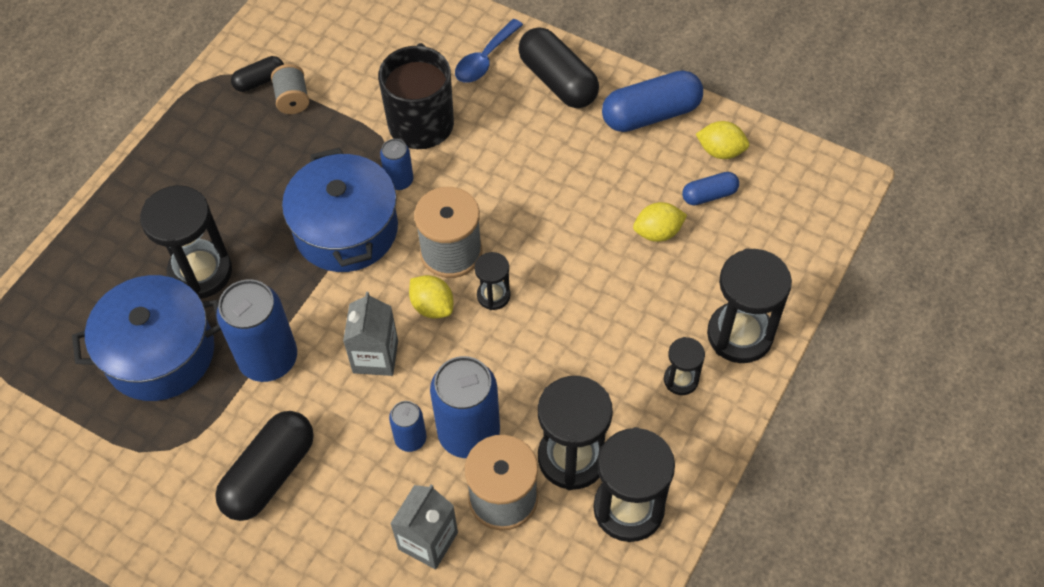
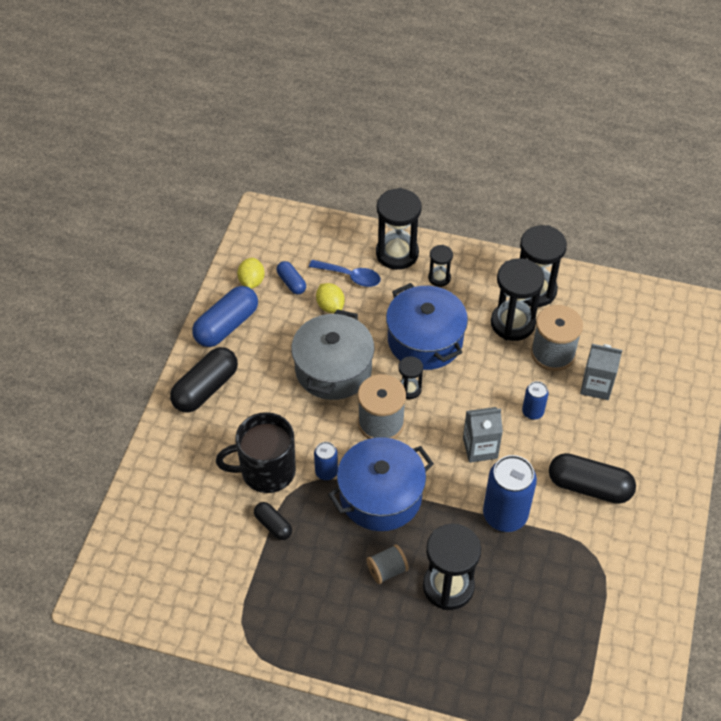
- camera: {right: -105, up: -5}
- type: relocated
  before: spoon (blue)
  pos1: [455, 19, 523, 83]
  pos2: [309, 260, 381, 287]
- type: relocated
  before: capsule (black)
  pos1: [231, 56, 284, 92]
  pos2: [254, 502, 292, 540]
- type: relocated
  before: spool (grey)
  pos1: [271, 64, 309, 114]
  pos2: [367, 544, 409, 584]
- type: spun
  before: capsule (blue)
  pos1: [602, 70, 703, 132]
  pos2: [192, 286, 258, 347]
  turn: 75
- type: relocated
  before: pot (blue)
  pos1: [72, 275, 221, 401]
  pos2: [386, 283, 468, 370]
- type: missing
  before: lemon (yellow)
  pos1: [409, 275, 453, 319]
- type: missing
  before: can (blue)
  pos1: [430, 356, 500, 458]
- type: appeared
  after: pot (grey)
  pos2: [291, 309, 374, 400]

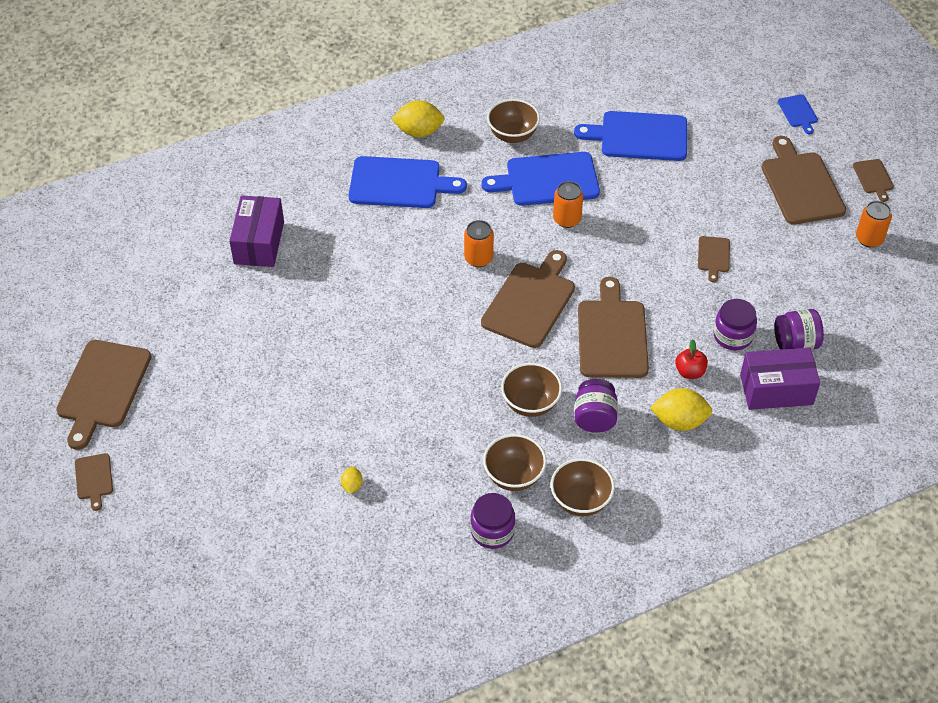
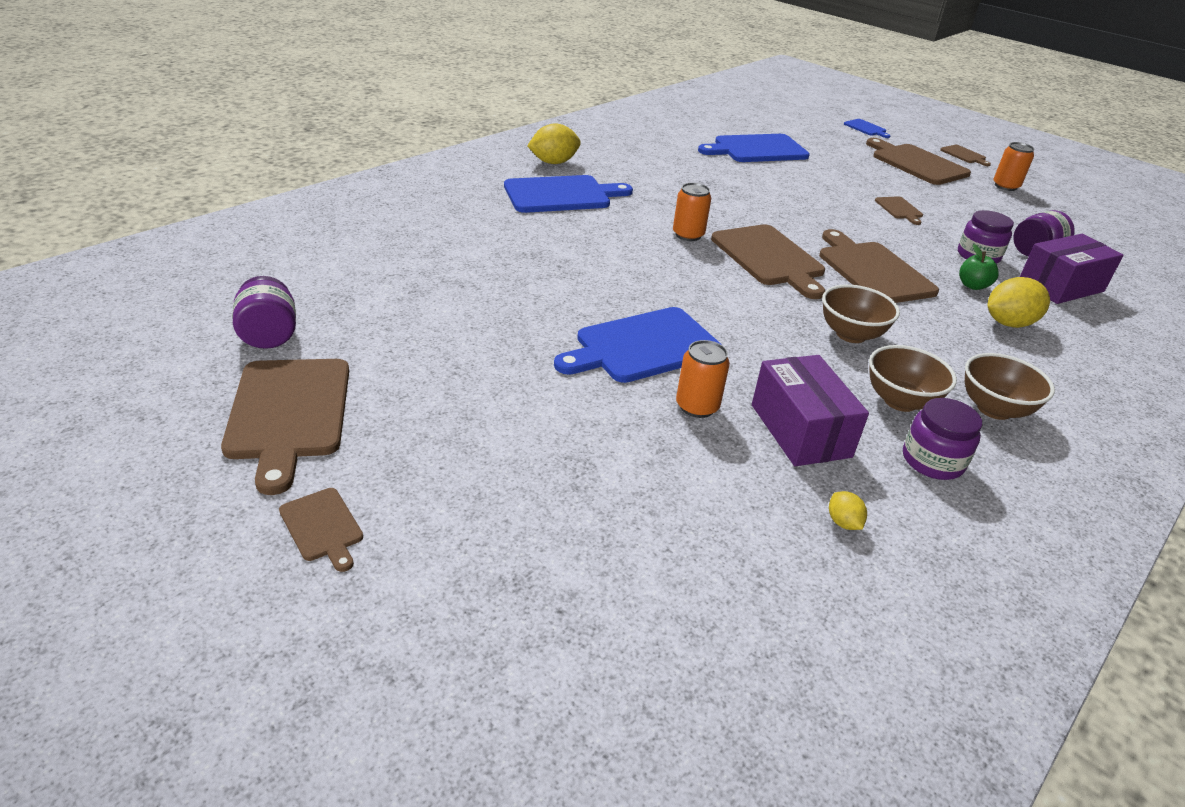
- camera: {right: -25, up: -15}
- type: missing
  before: bowl (brown)
  pos1: [487, 99, 540, 143]
- type: relocated
  before: cutting board (blue)
  pos1: [481, 152, 600, 206]
  pos2: [554, 307, 723, 383]
- type: relocated
  before: can (orange)
  pos1: [553, 181, 583, 228]
  pos2: [676, 340, 730, 418]
- type: relocated
  before: box (purple)
  pos1: [229, 195, 284, 267]
  pos2: [752, 355, 869, 466]
- type: spun
  before: cutting board (brown)
  pos1: [481, 250, 575, 348]
  pos2: [711, 224, 825, 299]
  turn: 150
- type: colour
  before: apple (red)
  after: apple (green)
  pos1: [675, 339, 708, 379]
  pos2: [959, 244, 999, 290]
- type: relocated
  before: jar (purple)
  pos1: [574, 379, 618, 433]
  pos2: [232, 276, 296, 349]
- type: relocated
  before: lemon (yellow)
  pos1: [341, 467, 363, 494]
  pos2: [829, 491, 867, 530]

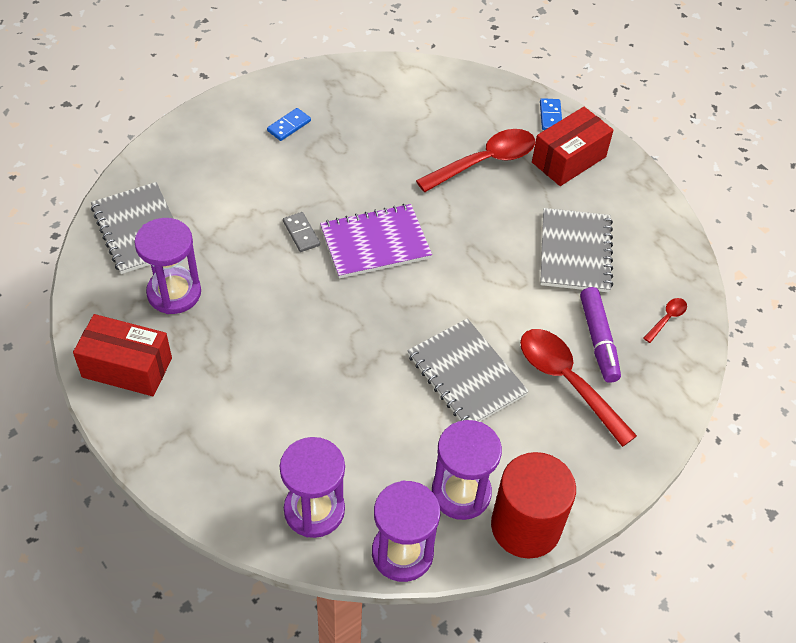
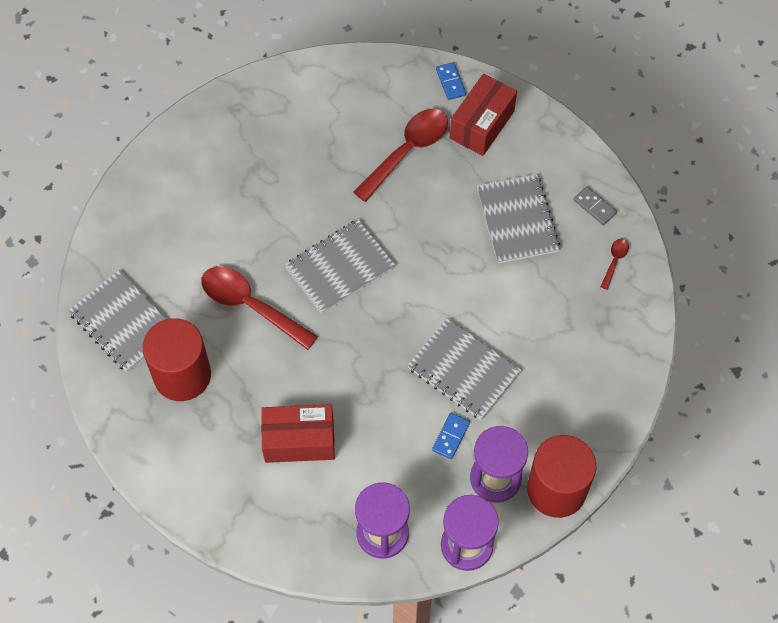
- camera: {right: -15, up: 10}
- type: relocated
  before: domino (blue)
  pos1: [267, 108, 311, 141]
  pos2: [432, 413, 470, 459]
- type: colour
  before: notebook (purple)
  after: notebook (grey)
  pos1: [320, 204, 432, 279]
  pos2: [285, 219, 395, 314]
- type: relocated
  before: domino (grey)
  pos1: [283, 212, 320, 252]
  pos2: [573, 186, 617, 225]
- type: exchanged
  before: hourglass (purple)
  after: cylinder (red)
  pos1: [134, 218, 201, 314]
  pos2: [142, 318, 211, 401]
- type: missing
  before: marker (purple)
  pos1: [580, 287, 621, 383]
- type: relocated
  before: box (red)
  pos1: [73, 314, 172, 396]
  pos2: [261, 404, 335, 463]
- type: relocated
  before: spoon (red)
  pos1: [520, 329, 637, 447]
  pos2: [201, 266, 318, 350]

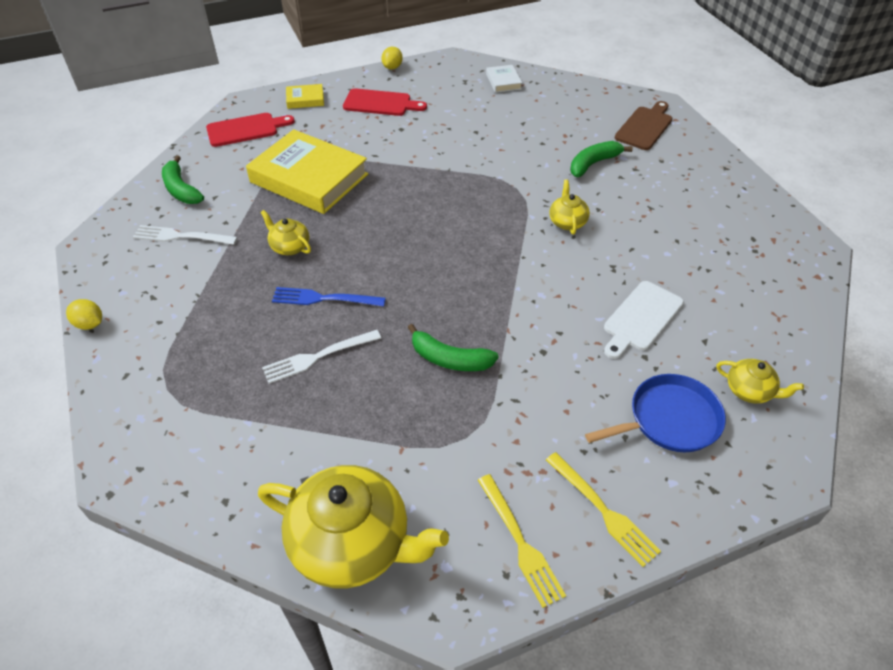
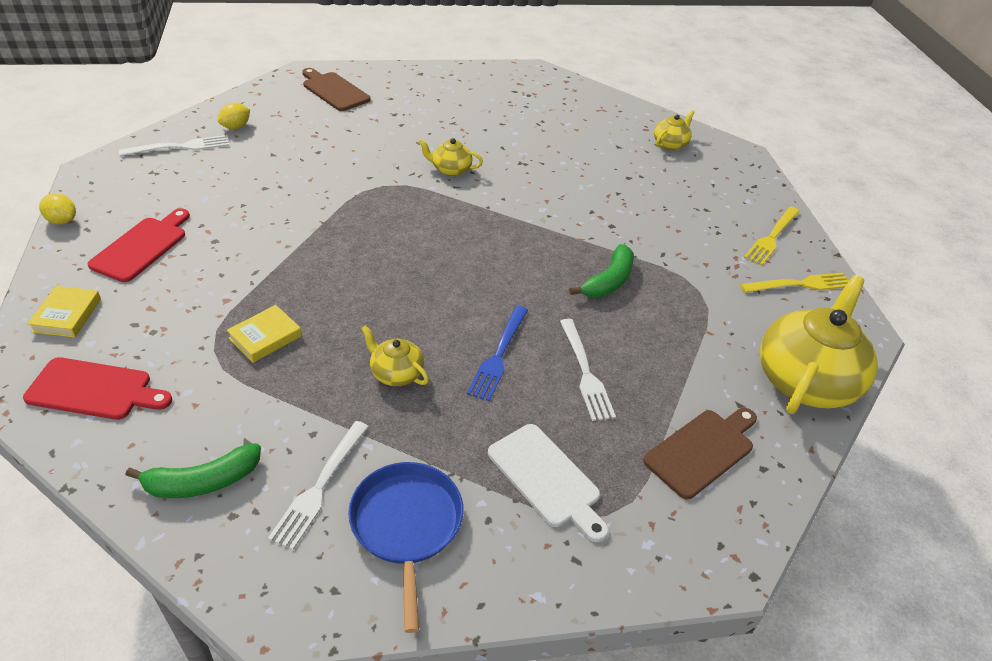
- camera: {right: -80, up: -5}
- type: exchanged
  before: book (white)
  after: fork (white)
  pos1: [486, 65, 522, 93]
  pos2: [119, 135, 230, 156]
- type: spun
  before: cutting board (red)
  pos1: [206, 113, 295, 147]
  pos2: [23, 357, 172, 420]
  turn: 105
- type: size
  before: book (yellow)
  pos1: [246, 129, 368, 214]
  pos2: [227, 305, 302, 363]
  scale: 0.44
- type: missing
  before: banana (green)
  pos1: [570, 141, 633, 177]
- type: spun
  before: teapot (yellow)
  pos1: [261, 210, 311, 255]
  pos2: [361, 325, 429, 386]
  turn: 75
- type: relocated
  before: cutting board (white)
  pos1: [604, 281, 684, 359]
  pos2: [488, 424, 609, 542]
- type: relocated
  before: lemon (yellow)
  pos1: [66, 299, 102, 330]
  pos2: [218, 102, 250, 129]
- type: relocated
  before: pan (blue)
  pos1: [585, 374, 726, 452]
  pos2: [348, 462, 463, 633]
- type: spun
  before: fork (yellow)
  pos1: [546, 452, 661, 567]
  pos2: [744, 207, 800, 266]
  turn: 150
- type: appeared
  after: cutting board (brown)
  pos2: [643, 408, 757, 499]

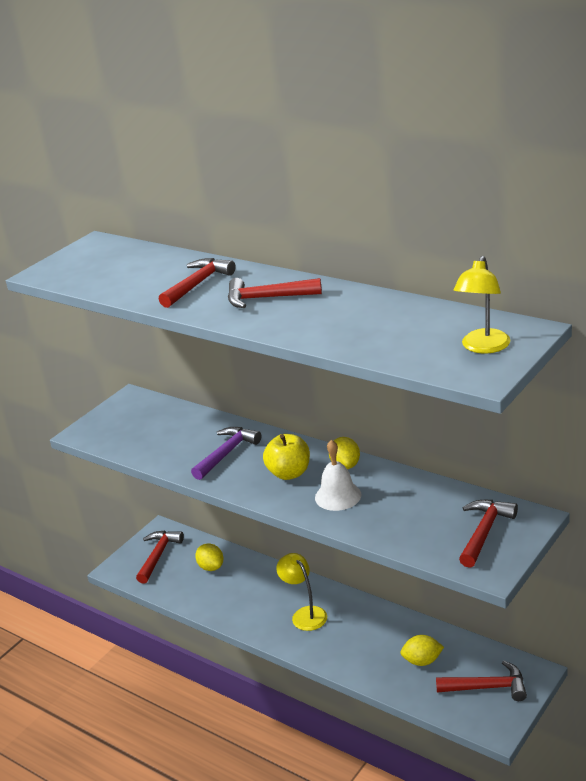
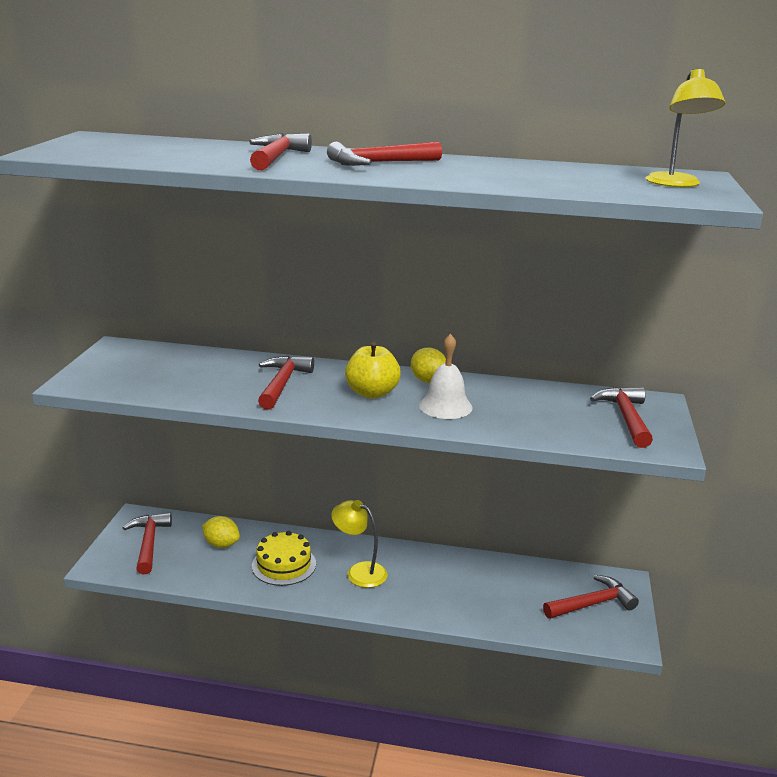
- camera: {right: -30, up: -5}
- type: colour
  before: hammer (purple)
  after: hammer (red)
  pos1: [191, 427, 261, 480]
  pos2: [258, 356, 314, 410]
- type: missing
  before: lemon (yellow)
  pos1: [400, 635, 444, 666]
- type: appeared
  after: cake (yellow)
  pos2: [252, 531, 316, 586]

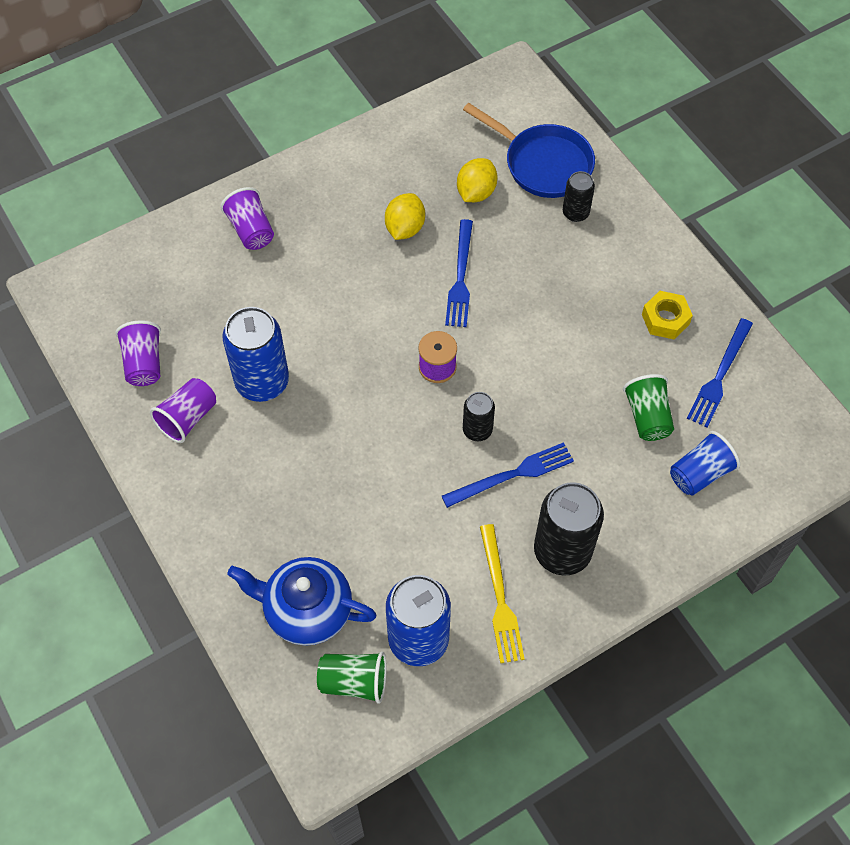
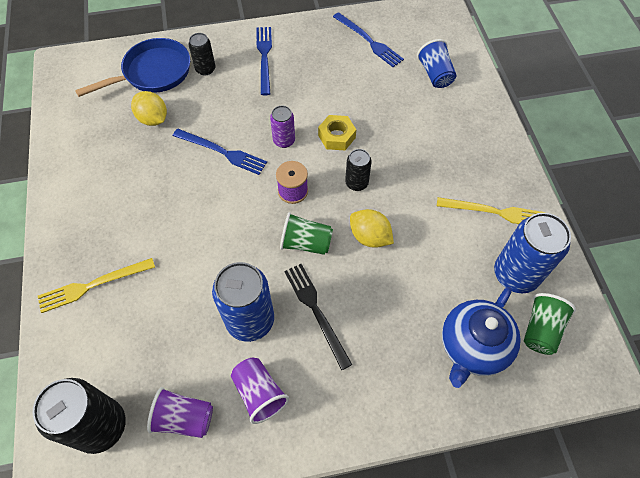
- camera: {right: -70, up: 0}
- type: exchanged
  before: cup (purple)
  after: fork (yellow)
  pos1: [220, 187, 274, 250]
  pos2: [38, 258, 155, 313]
- type: relocated
  before: lemon (yellow)
  pos1: [385, 193, 425, 240]
  pos2: [350, 209, 394, 248]
- type: relocated
  before: nut (yellow)
  pos1: [642, 291, 693, 339]
  pos2: [318, 115, 356, 150]
- type: relocated
  before: cup (green)
  pos1: [623, 374, 674, 441]
  pos2: [280, 212, 333, 255]
- type: relocated
  before: fork (blue)
  pos1: [442, 442, 574, 508]
  pos2: [256, 27, 272, 95]
- type: relocated
  before: can (black)
  pos1: [534, 482, 604, 576]
  pos2: [33, 378, 126, 454]
- type: appeared
  after: can (purple)
  pos2: [270, 106, 295, 148]
- type: appeared
  after: fork (black)
  pos2: [284, 264, 352, 370]

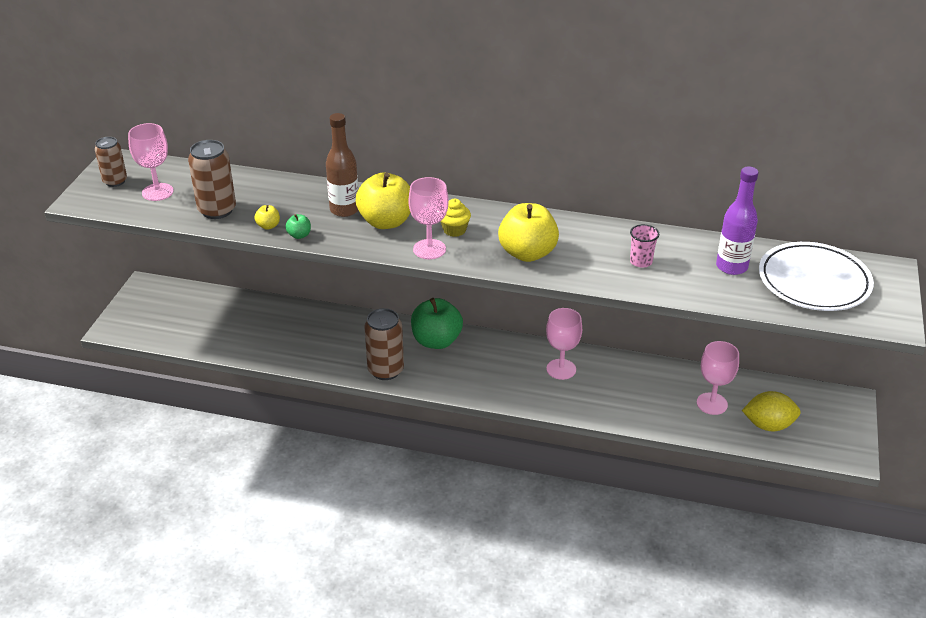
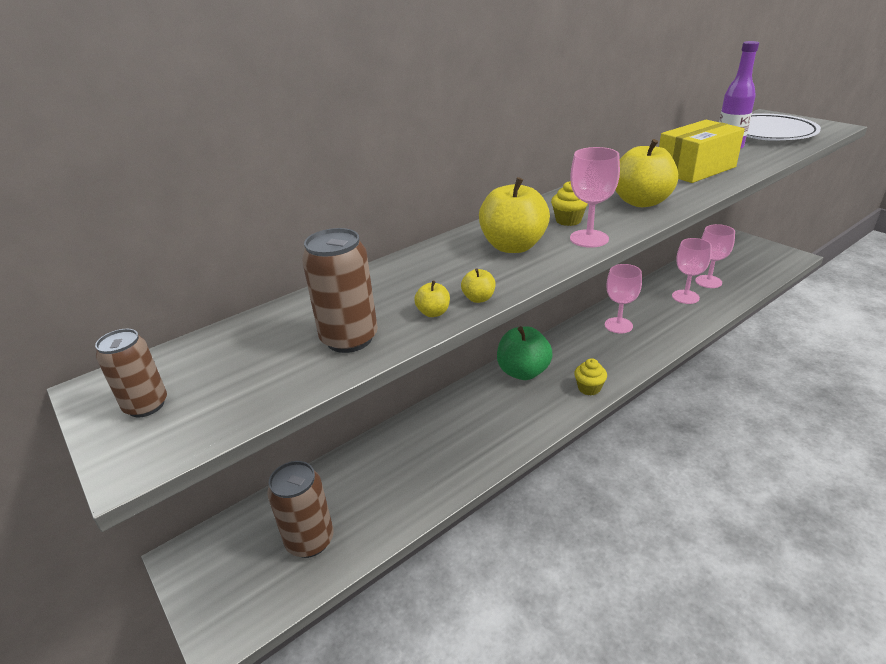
- camera: {right: -50, up: -5}
- type: missing
  before: bottle (brown)
  pos1: [326, 113, 359, 217]
- type: relocated
  before: goblet (pink)
  pos1: [128, 123, 173, 201]
  pos2: [672, 238, 712, 304]
- type: colour
  before: apple (green)
  after: apple (yellow)
  pos1: [285, 214, 311, 239]
  pos2: [461, 268, 495, 303]
- type: exchanged
  before: cup (pink)
  after: box (yellow)
  pos1: [630, 224, 659, 268]
  pos2: [659, 120, 745, 183]
- type: relocated
  before: can (brown)
  pos1: [364, 308, 404, 380]
  pos2: [267, 461, 334, 558]
- type: missing
  before: lemon (yellow)
  pos1: [742, 391, 801, 432]
- type: appeared
  after: cupcake (yellow)
  pos2: [574, 358, 607, 395]

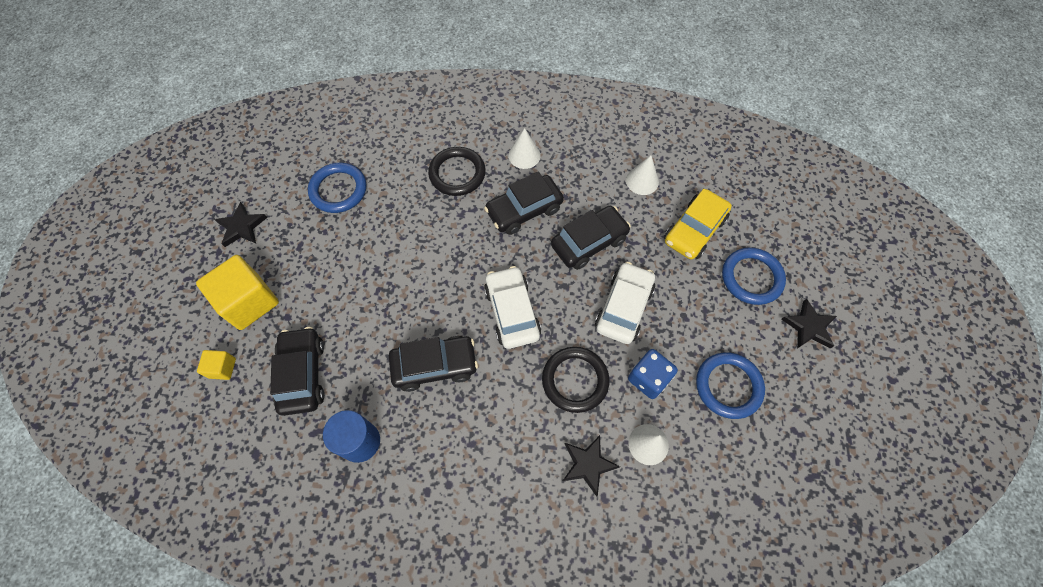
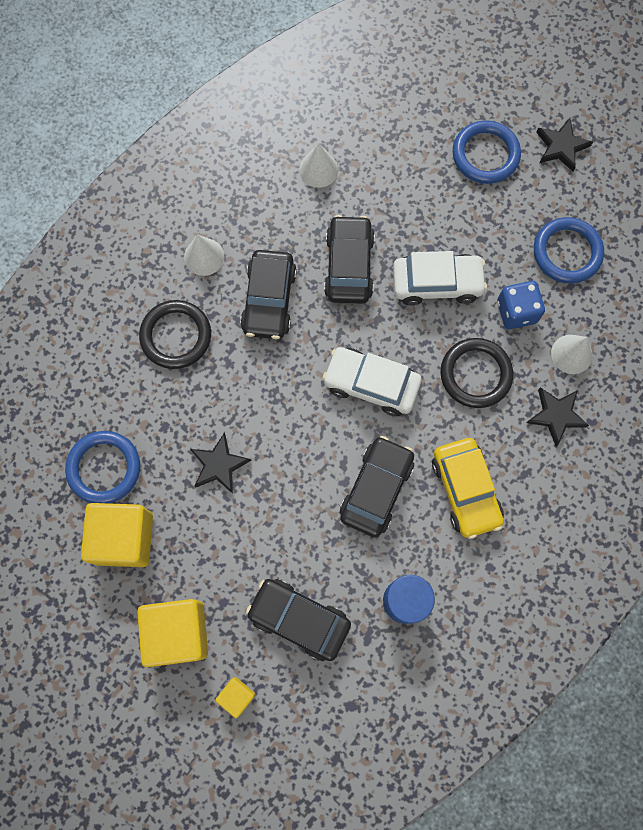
- camera: {right: -55, up: 10}
- type: relocated
  before: car (yellow)
  pos1: [664, 189, 732, 259]
  pos2: [432, 438, 504, 539]
- type: relocated
  before: star (black)
  pos1: [214, 202, 267, 247]
  pos2: [190, 432, 251, 494]
- type: spun
  before: car (white)
  pos1: [595, 262, 655, 344]
  pos2: [393, 251, 487, 306]
  turn: 120
- type: appeared
  after: cube (yellow)
  pos2: [81, 503, 153, 567]

